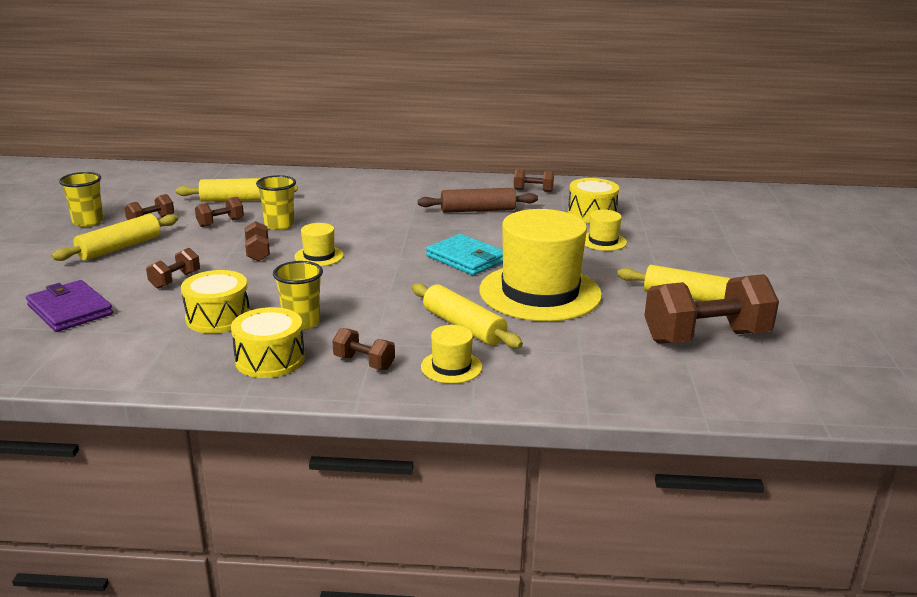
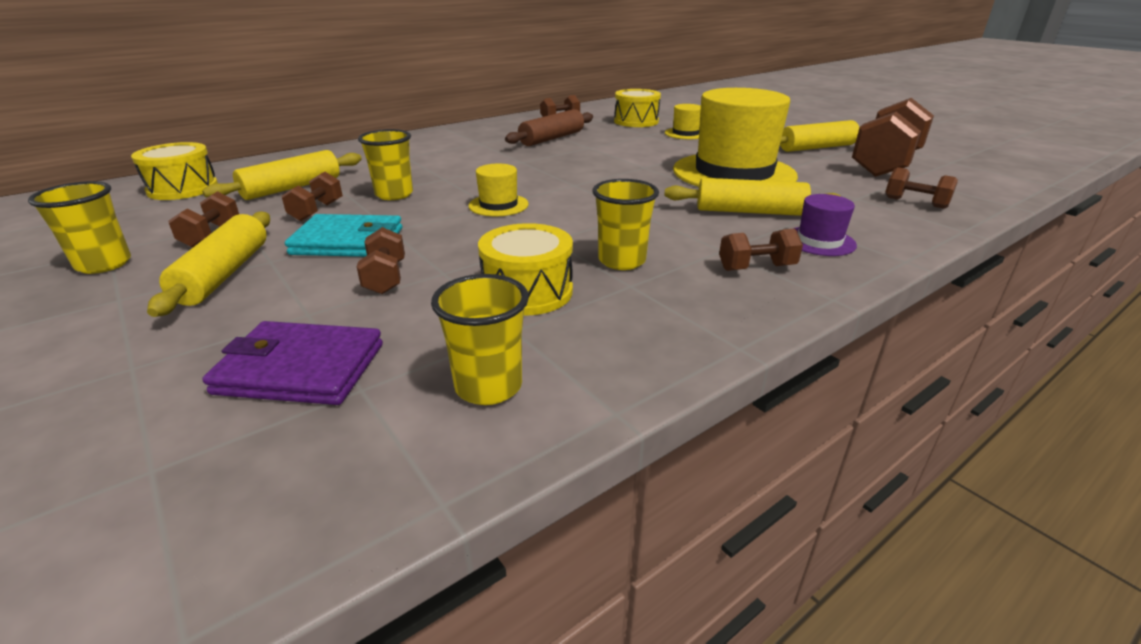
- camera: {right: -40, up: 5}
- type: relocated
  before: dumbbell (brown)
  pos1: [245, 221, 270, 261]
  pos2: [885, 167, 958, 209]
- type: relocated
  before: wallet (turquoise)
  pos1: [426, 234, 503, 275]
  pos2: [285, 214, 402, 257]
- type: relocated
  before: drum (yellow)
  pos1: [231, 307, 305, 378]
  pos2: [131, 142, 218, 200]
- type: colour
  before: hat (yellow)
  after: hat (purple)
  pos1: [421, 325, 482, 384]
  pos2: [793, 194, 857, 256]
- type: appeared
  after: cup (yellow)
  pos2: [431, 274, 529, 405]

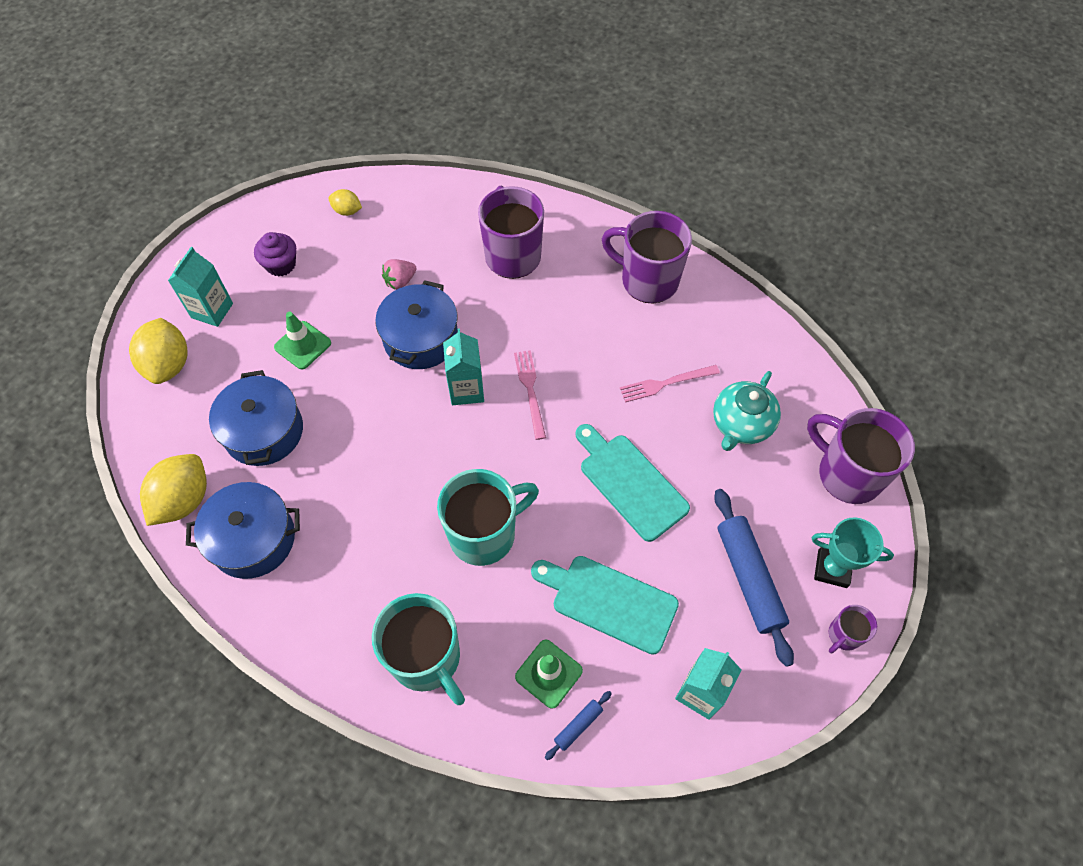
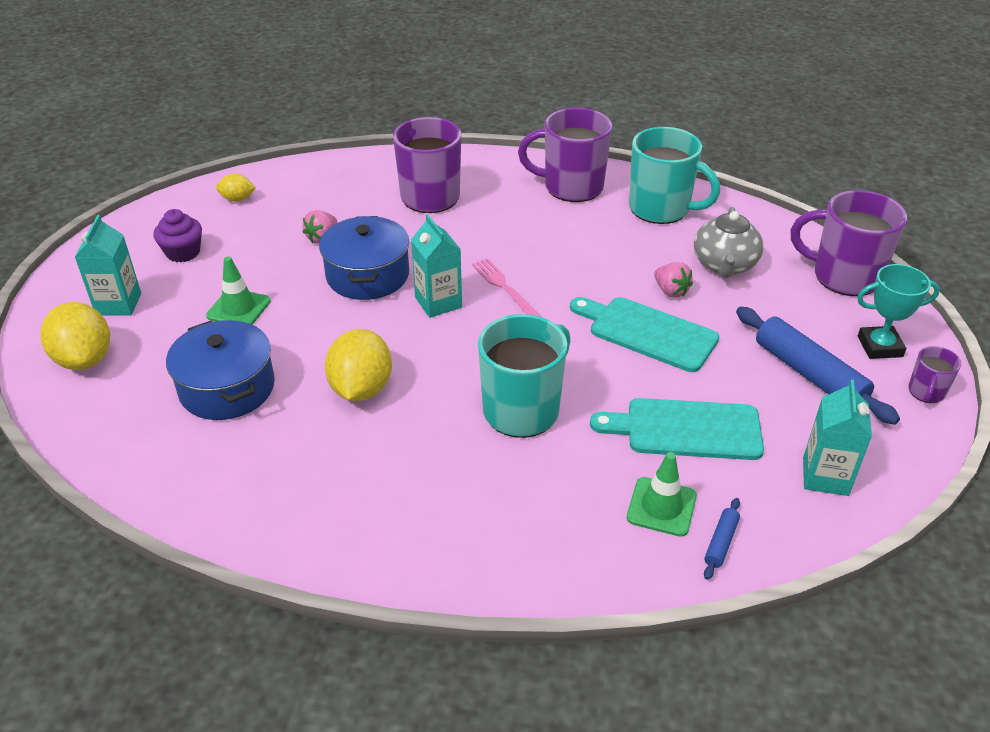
- camera: {right: -20, up: -20}
- type: missing
  before: fork (pink)
  pos1: [620, 365, 720, 402]
- type: colour
  before: teapot (turquoise)
  after: teapot (grey)
  pos1: [713, 371, 781, 451]
  pos2: [694, 207, 764, 278]
- type: relocated
  before: lemon (yellow)
  pos1: [140, 454, 207, 526]
  pos2: [325, 329, 392, 401]
- type: missing
  before: pot (blue)
  pos1: [186, 482, 300, 579]
- type: relocated
  before: mug (turquoise)
  pos1: [372, 593, 465, 705]
  pos2: [629, 127, 720, 224]
- type: appeared
  after: strawberry (pink)
  pos2: [654, 262, 693, 298]

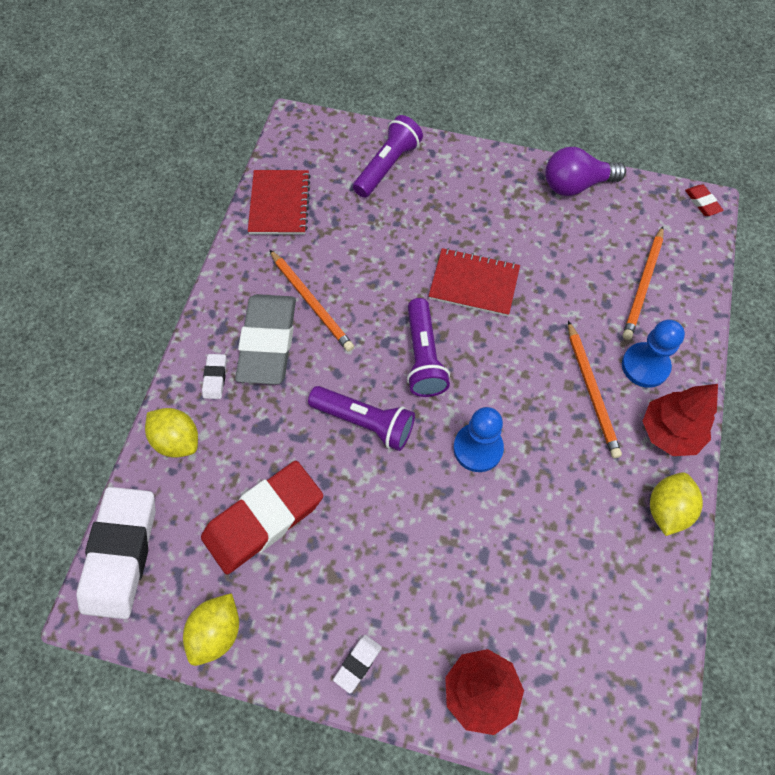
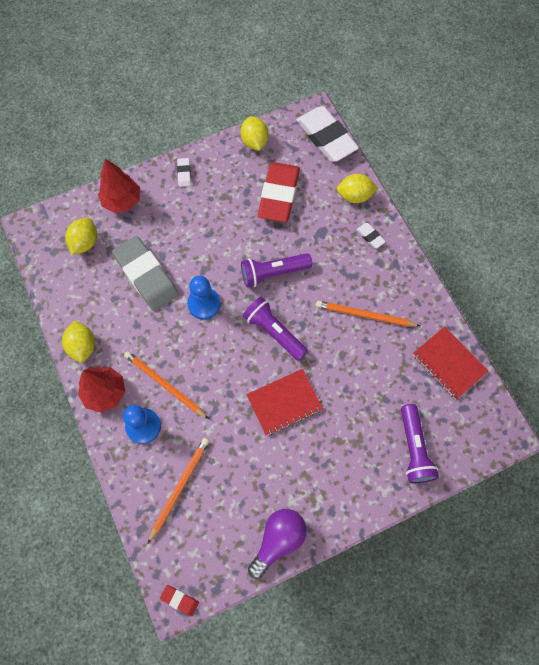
- camera: {right: 140, up: 5}
- type: spun
  before: pencil (orange)
  pos1: [623, 226, 664, 340]
  pos2: [148, 438, 209, 543]
  turn: 45
- type: relocated
  before: eraser (grey)
  pos1: [235, 294, 296, 385]
  pos2: [112, 236, 179, 311]
- type: appeared
  after: lemon (yellow)
  pos2: [65, 218, 97, 255]

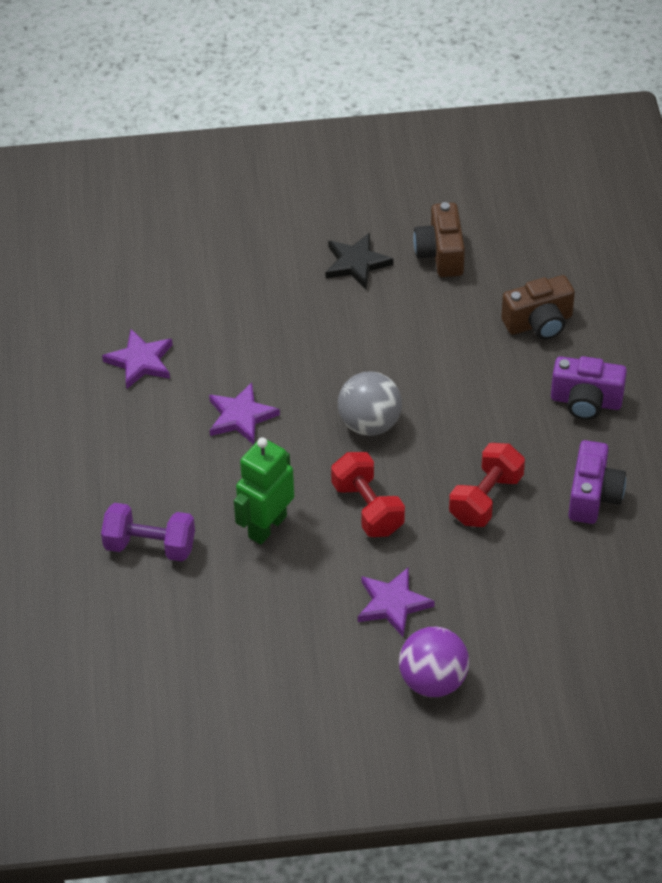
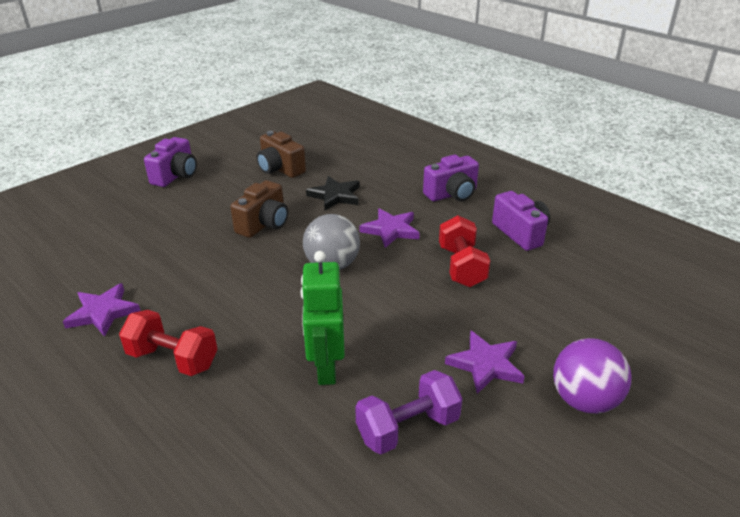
- camera: {right: -40, up: -15}
- type: relocated
  before: star (black)
  pos1: [326, 233, 393, 289]
  pos2: [306, 176, 359, 210]
- type: relocated
  before: camera (brown)
  pos1: [501, 275, 575, 340]
  pos2: [230, 180, 288, 238]
- type: relocated
  before: star (purple)
  pos1: [209, 382, 280, 445]
  pos2: [360, 208, 420, 248]
- type: relocated
  before: dumbbell (red)
  pos1: [331, 452, 405, 537]
  pos2: [119, 310, 218, 376]
- type: relocated
  before: dumbbell (purple)
  pos1: [101, 503, 195, 561]
  pos2: [355, 370, 462, 454]
- type: appeared
  after: camera (purple)
  pos2: [144, 137, 197, 187]

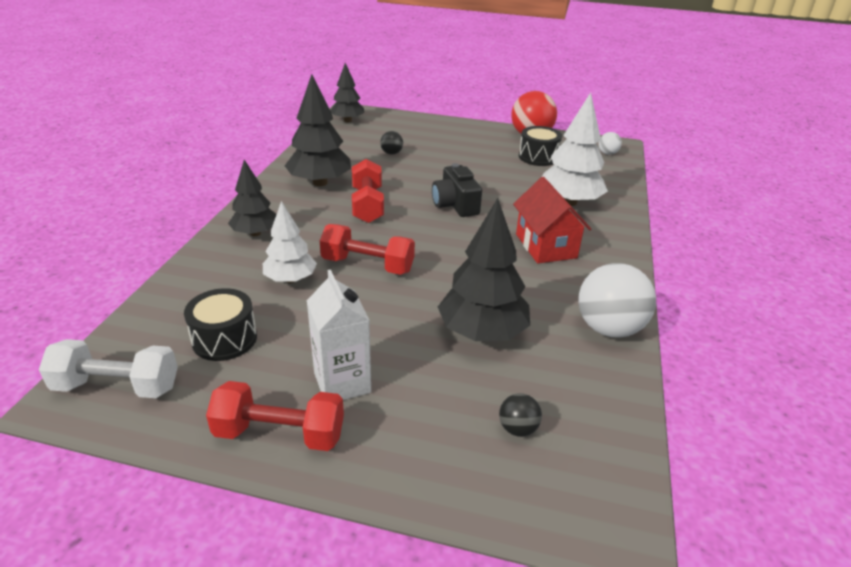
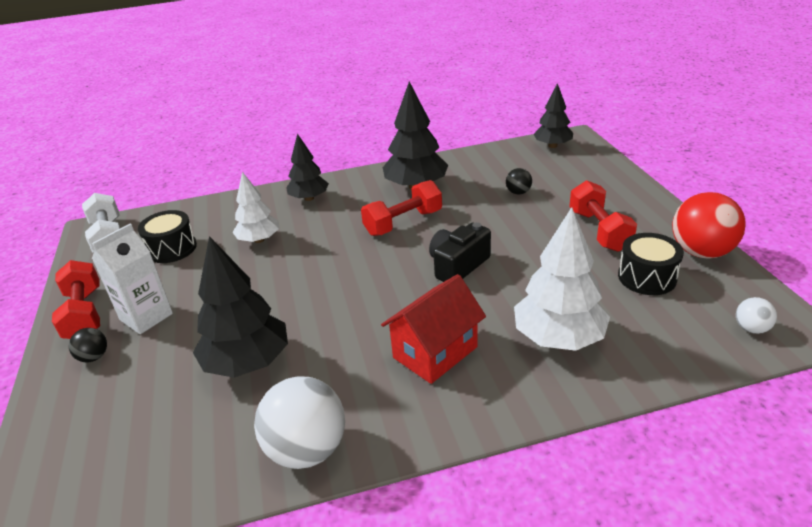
- camera: {right: 65, up: 0}
- type: relocated
  before: dumbbell (red)
  pos1: [320, 224, 415, 275]
  pos2: [569, 180, 637, 252]
- type: relocated
  before: ball (black)
  pos1: [499, 393, 542, 437]
  pos2: [69, 328, 107, 362]

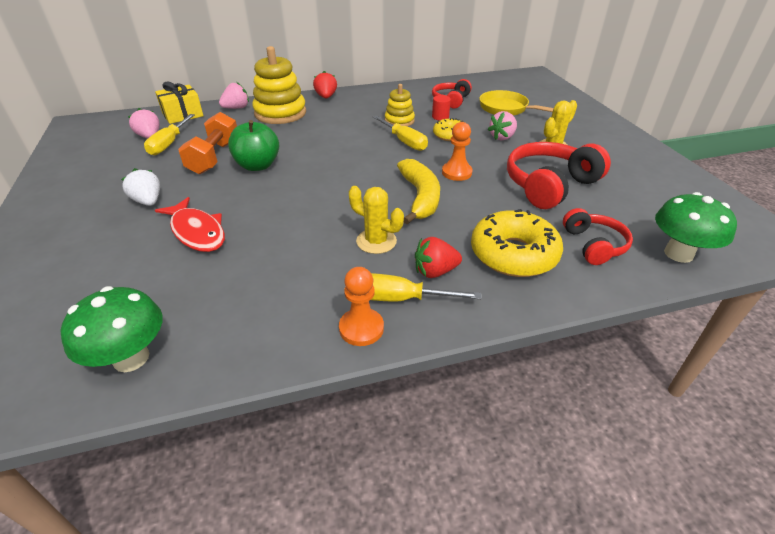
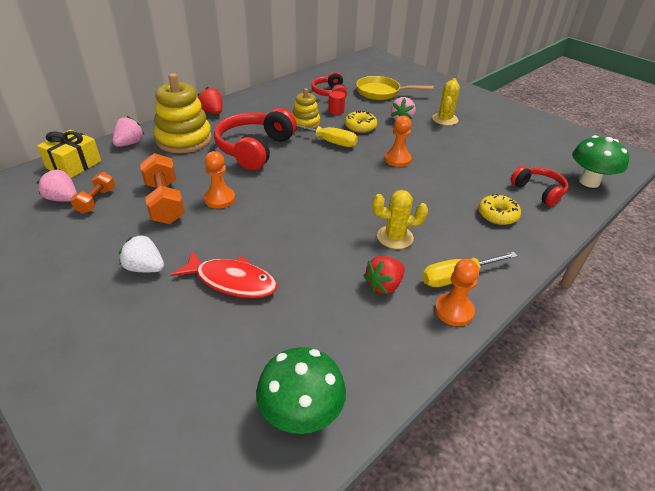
- camera: {right: -30, up: 0}
- type: exchanged
  before: screwdriver (yellow)
  after: dumbbell (orange)
  pos1: [144, 114, 195, 155]
  pos2: [70, 172, 115, 214]
- type: exchanged
  before: apple (green)
  after: pawn (orange)
  pos1: [228, 120, 279, 171]
  pos2: [204, 151, 235, 209]
- type: relocated
  before: headphones (red)
  pos1: [507, 142, 611, 209]
  pos2: [214, 108, 296, 170]
- type: missing
  before: banana (yellow)
  pos1: [397, 159, 440, 224]
- type: size
  before: donut (yellow)
  pos1: [471, 209, 563, 277]
  pos2: [478, 194, 521, 225]
  scale: 0.57
- type: relocated
  before: strawberry (red)
  pos1: [415, 237, 462, 278]
  pos2: [363, 256, 405, 294]

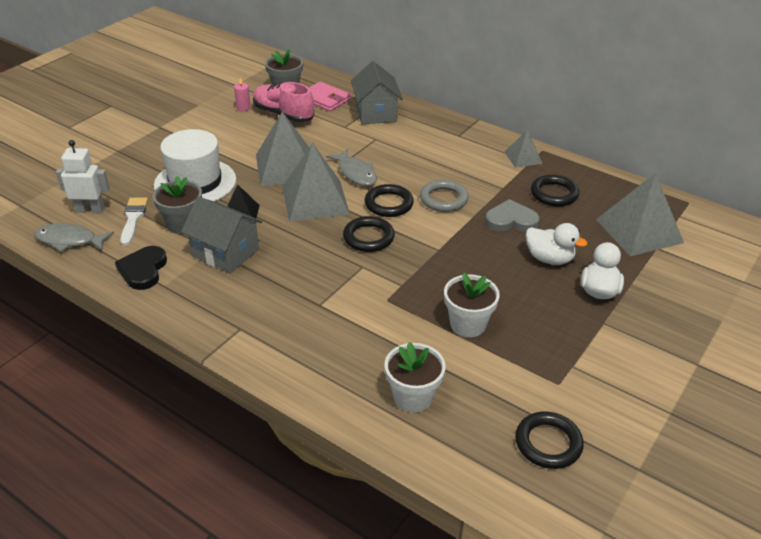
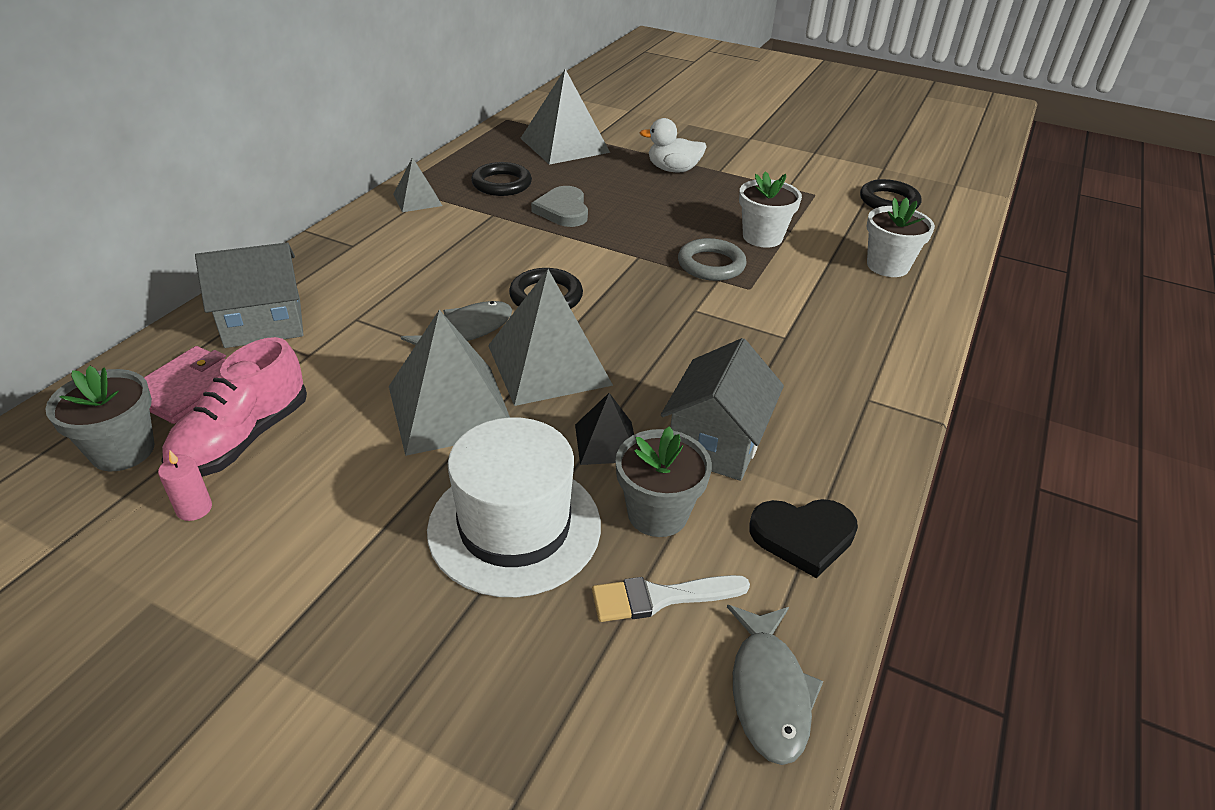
- camera: {right: -100, up: 0}
- type: missing
  before: robot (white)
  pos1: [56, 140, 109, 213]
- type: relocated
  before: ring (grey)
  pos1: [420, 180, 469, 212]
  pos2: [678, 238, 747, 281]
- type: missing
  before: ring (black)
  pos1: [343, 216, 395, 252]
- type: missing
  before: duck (white)
  pos1: [526, 223, 588, 265]

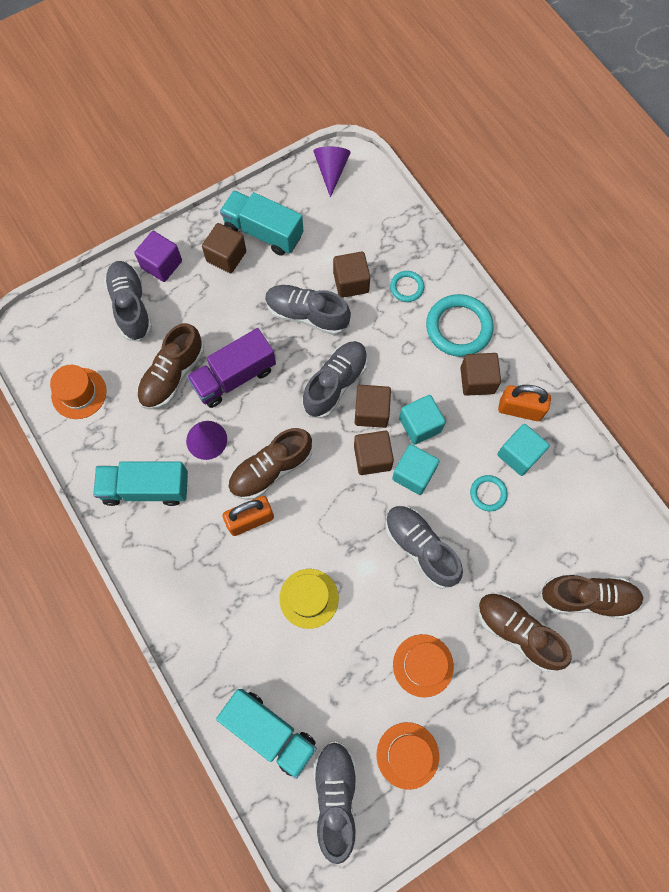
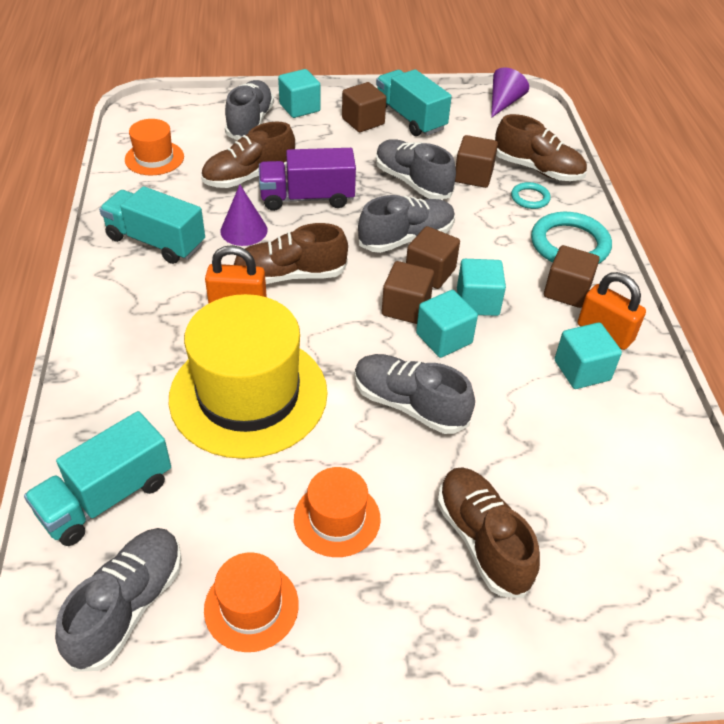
- camera: {right: 25, up: -25}
- type: colour
  before: cube (purple)
  after: cube (turquoise)
  pos1: [134, 231, 182, 282]
  pos2: [278, 69, 321, 118]
- type: missing
  before: ring (turquoise)
  pos1: [470, 475, 508, 511]
- type: spun
  before: shoe (grey)
  pos1: [385, 505, 463, 589]
  pos2: [355, 354, 475, 434]
  turn: -45
- type: size
  before: hat (yellow)
  pos1: [279, 569, 339, 629]
  pos2: [169, 294, 328, 459]
  scale: 2.04
- type: relocated
  before: shoe (brown)
  pos1: [540, 575, 644, 619]
  pos2: [495, 114, 587, 181]
- type: spun
  before: truck (turquoise)
  pos1: [216, 689, 317, 779]
  pos2: [24, 411, 171, 546]
  turn: 75

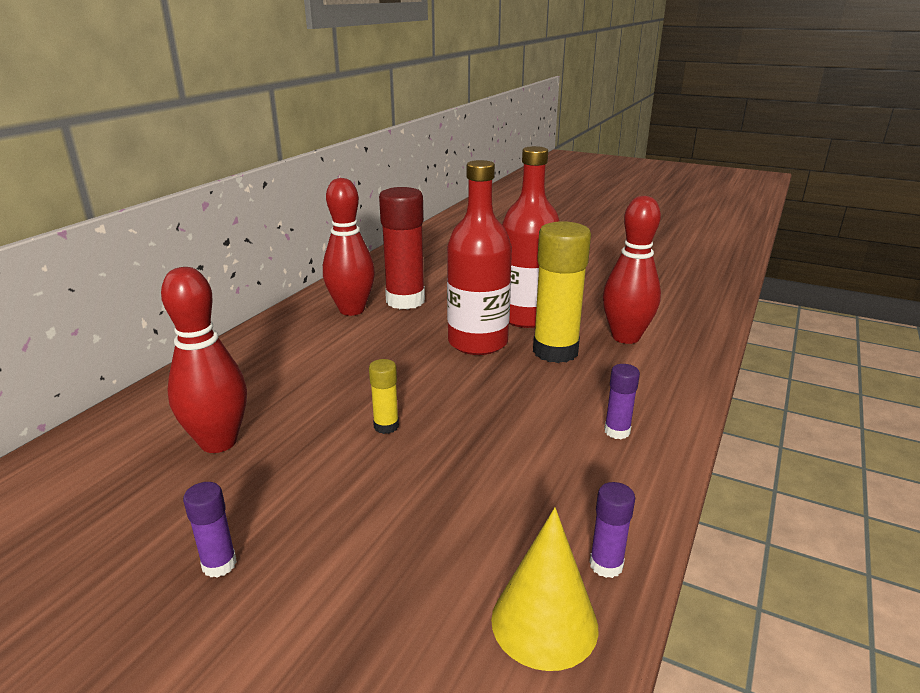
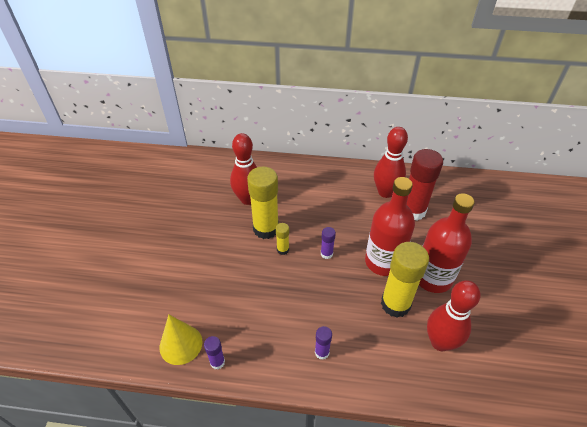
- camera: {right: 70, up: 20}
- type: relocated
  before: glue stick (purple)
  pos1: [183, 482, 237, 578]
  pos2: [321, 227, 336, 259]
- type: appeared
  after: glue stick (yellow)
  pos2: [247, 166, 279, 239]

